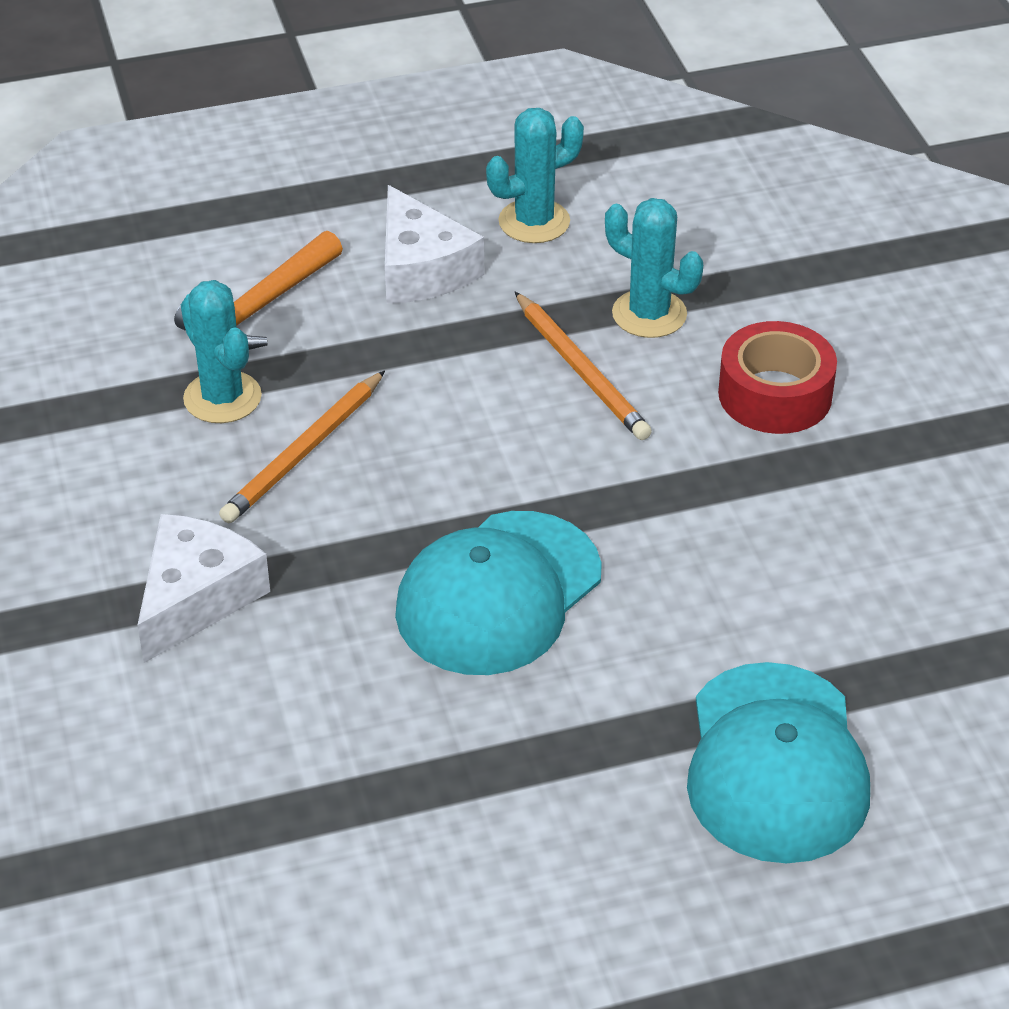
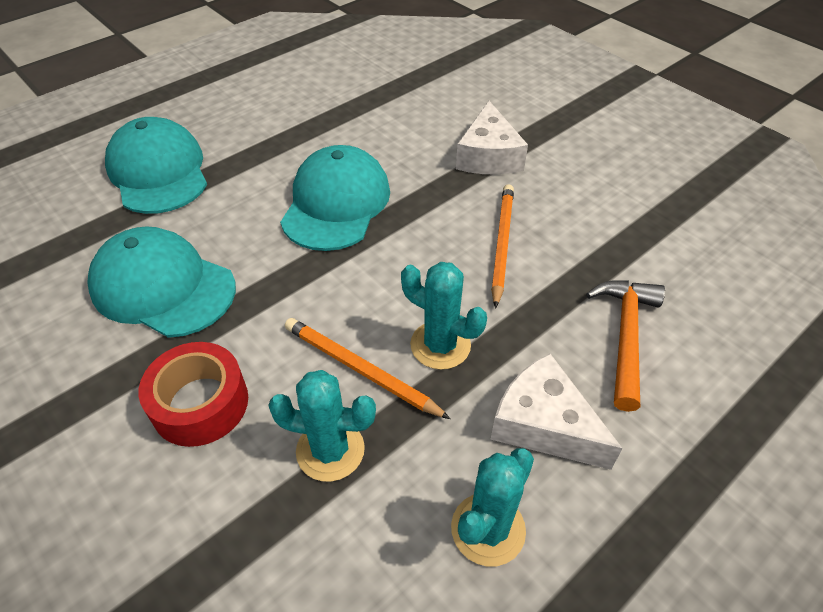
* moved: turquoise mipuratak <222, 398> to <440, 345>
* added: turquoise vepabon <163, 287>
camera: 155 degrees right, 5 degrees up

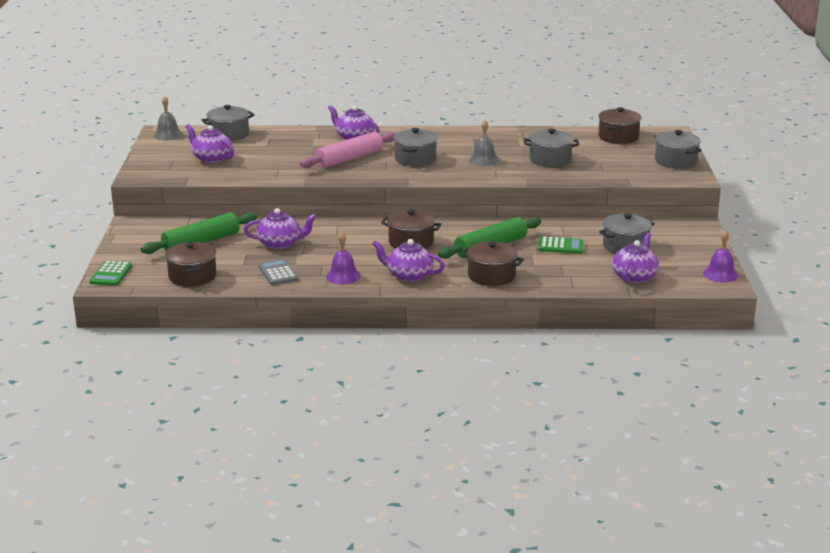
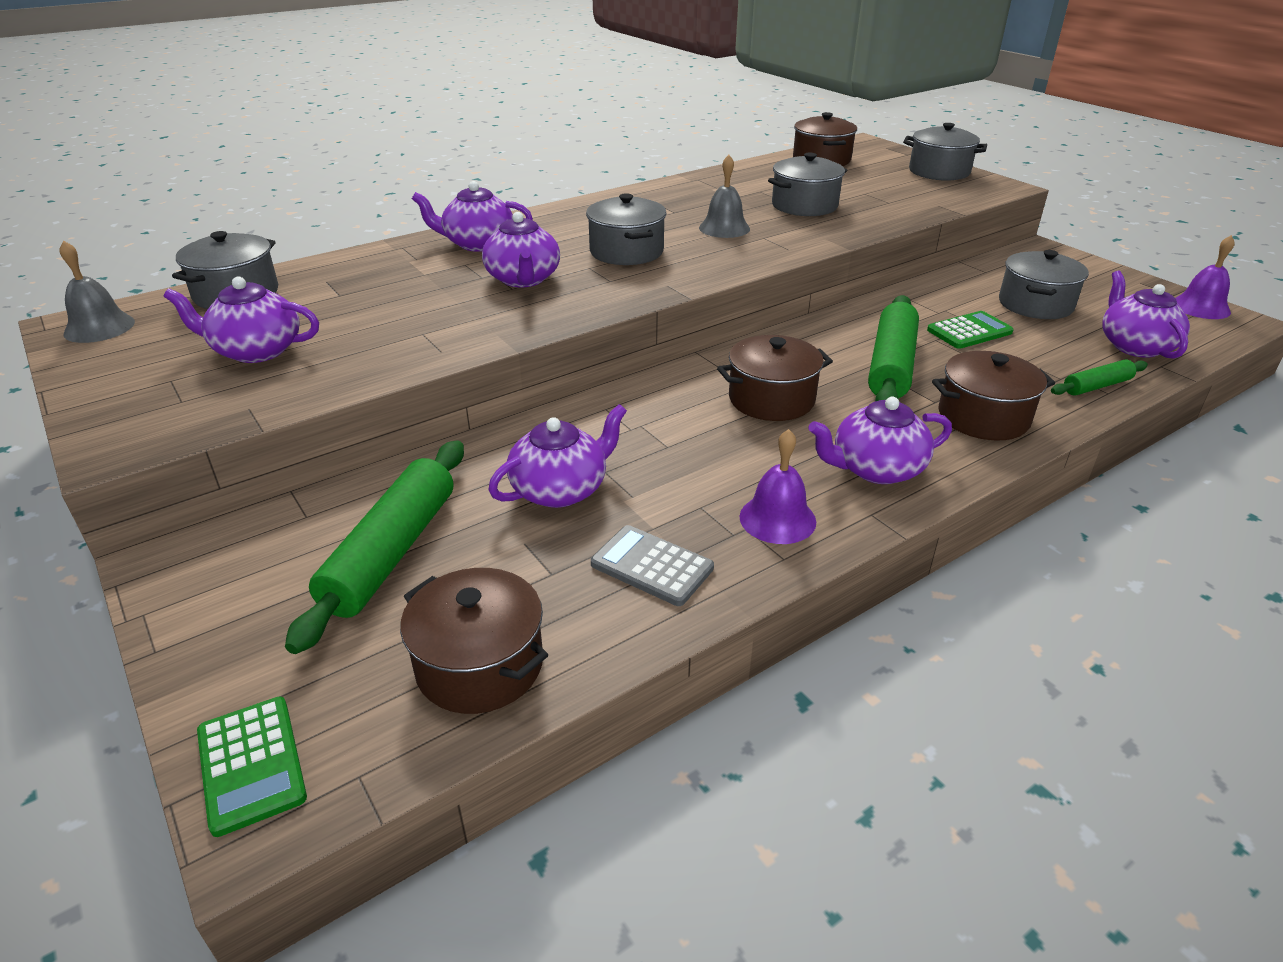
* replaced: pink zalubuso <349, 159> to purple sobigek <523, 279>
* added: green zalubuso <1096, 386>
camera: 35 degrees left, 10 degrees up

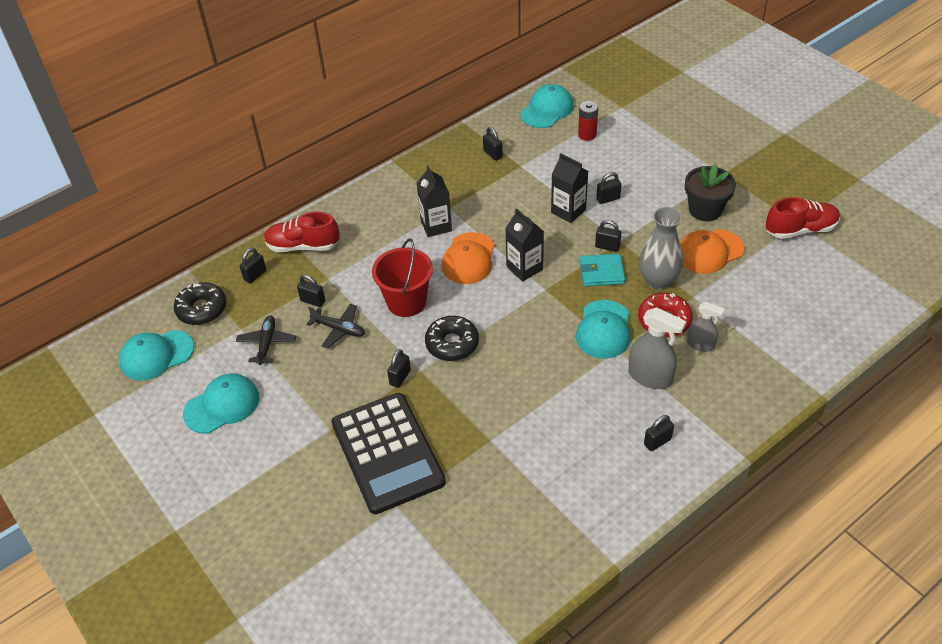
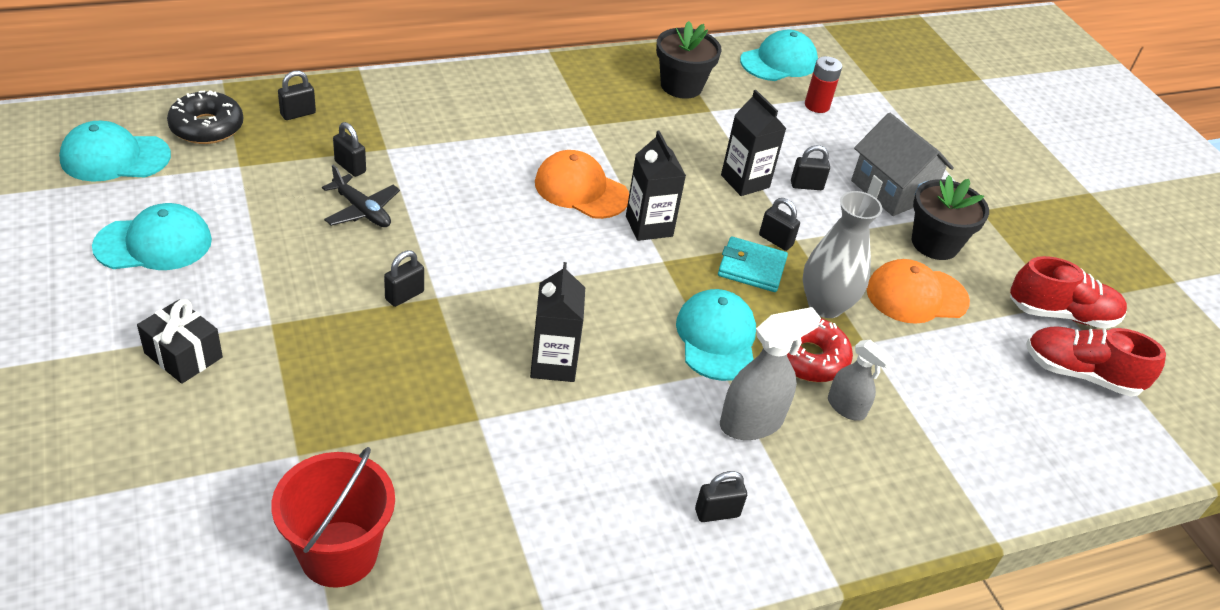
* replaced: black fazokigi <493, 154> to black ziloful <681, 86>
* moved: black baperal <436, 226> to <553, 364>
* moved: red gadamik <303, 246> to <1080, 374>
* turned: orange vepabon <468, 259> = <581, 190> 90 degrees clockwise
* moved: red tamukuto <406, 302> to <339, 554>
* turned: turquoise vepabon <603, 329> = <716, 338> 150 degrees clockwise
* turned: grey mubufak <650, 377> = <751, 422> 75 degrees counterclockwise
* removed: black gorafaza <267, 343>
* removed: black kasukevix <452, 344>
* removed: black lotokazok <387, 453>
* added: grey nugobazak <891, 190>
* added: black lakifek <183, 355>
camera: 10 degrees right, 5 degrees down

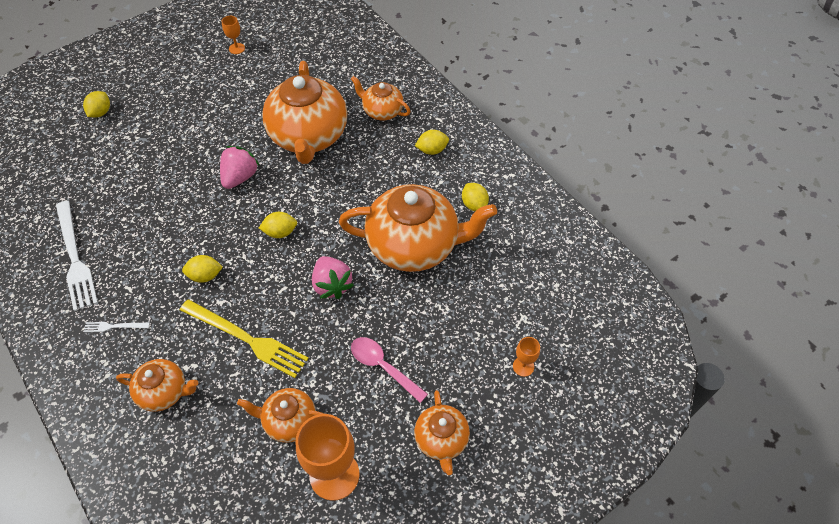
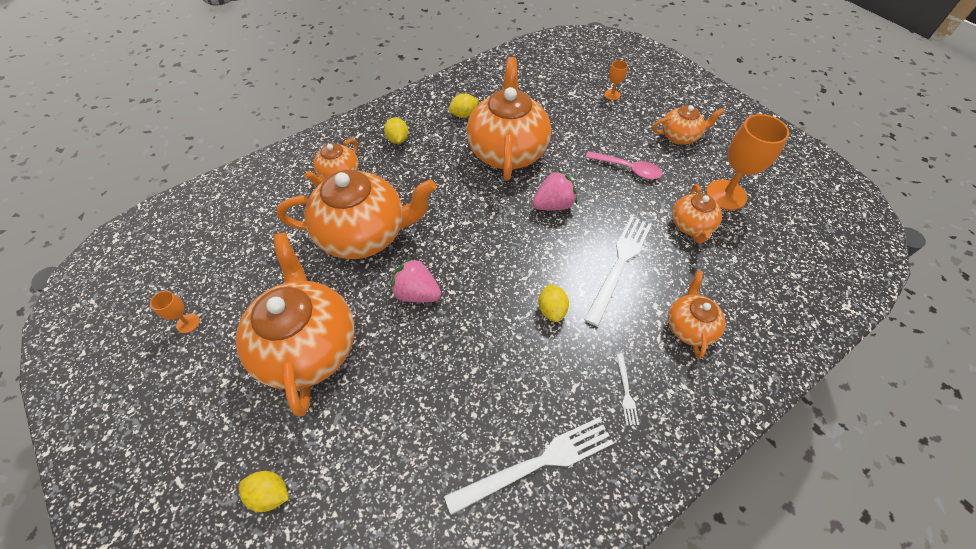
* removed: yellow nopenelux <280, 232>
* recoloured: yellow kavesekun <246, 339> to white kavesekun <619, 264>
* turned: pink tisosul <383, 367> = <628, 169> 105 degrees counterclockwise
* added: orange sobigek <308, 346>
camera: 90 degrees left, 0 degrees up

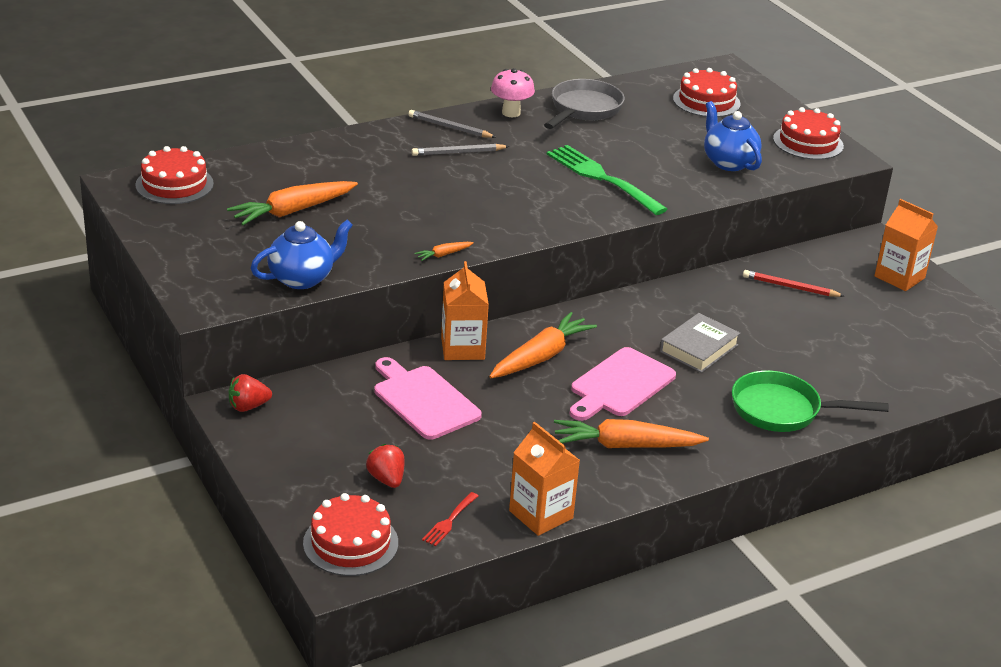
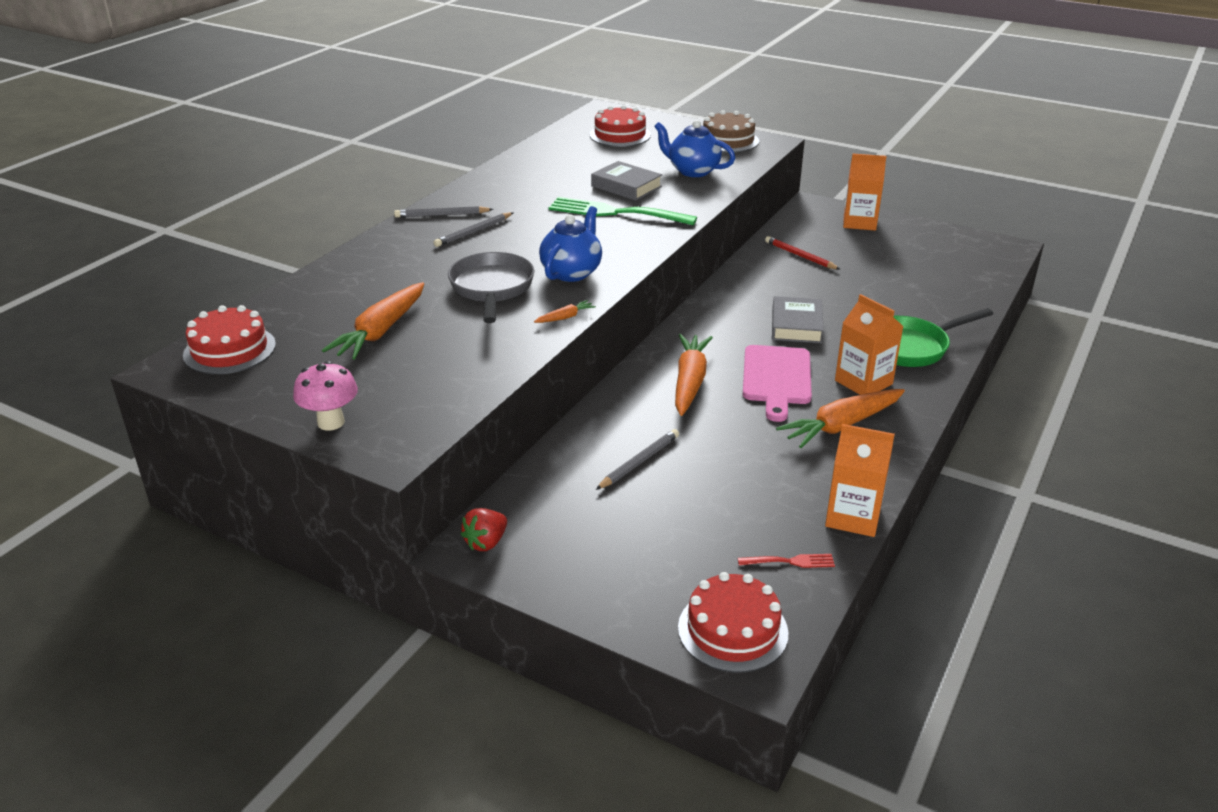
* moved: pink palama <511, 113> to <331, 422>
* moved: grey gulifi <583, 109> to <491, 289>
* recoloured: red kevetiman <808, 142> to brown kevetiman <728, 140>
* moved: blue sobigek <302, 278> to <572, 272>
* turned: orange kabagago <443, 255> = <565, 317> 150 degrees counterclockwise
* moved: orange baperal <462, 348> to <863, 382>
* turned: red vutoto <790, 287> = <800, 256> 60 degrees clockwise
* replaced: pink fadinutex <423, 400> to grey vutoto <639, 462>
* removed: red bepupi <386, 479>
* turned: red kavesekun <449, 521> = <790, 561> 90 degrees counterclockwise
* added: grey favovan <626, 186>
camera: 30 degrees left, 0 degrees up

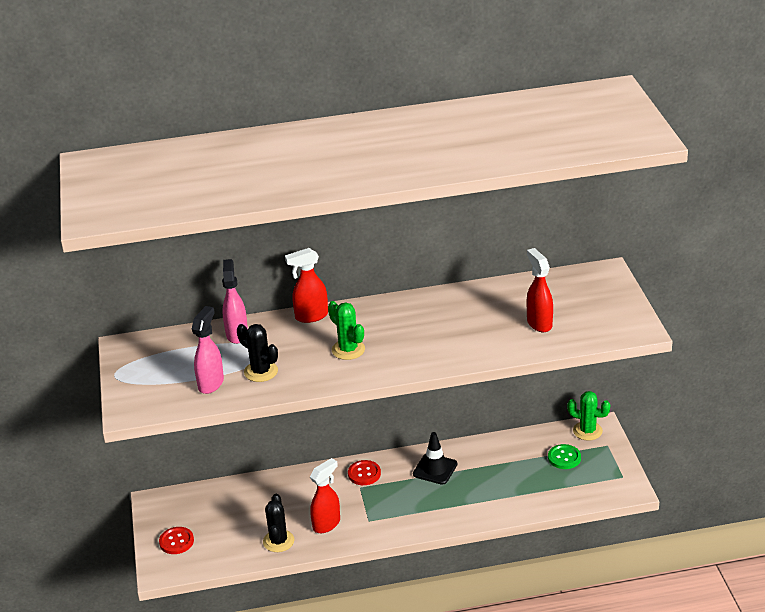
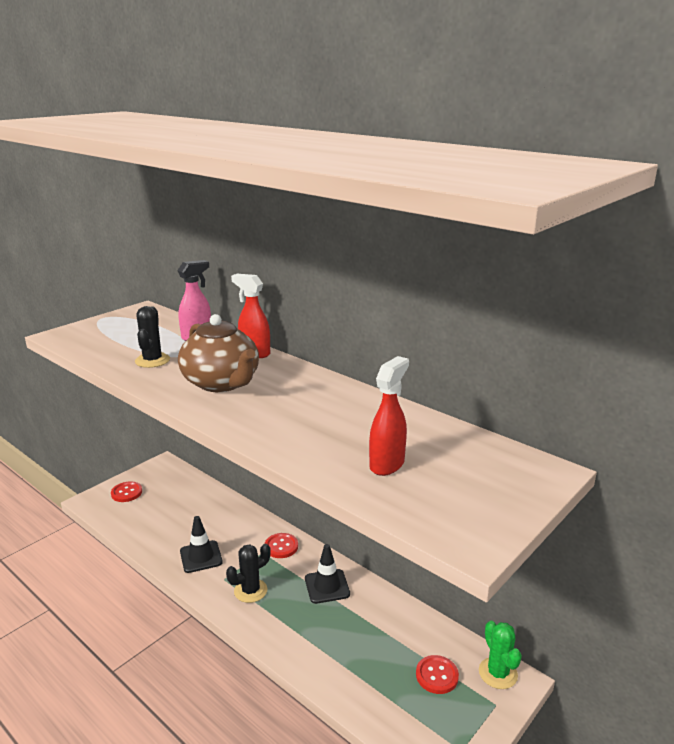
* replaced: green mipuratak <348, 350> to brown sobigek <221, 383>
* removed: pink mubufak <211, 383>
* recoloured: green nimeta <564, 458> to red nimeta <437, 675>
* replaced: red mubufak <327, 524> to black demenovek <201, 557>
* moved: black mipuratak <278, 541> to <250, 591>
camera: 50 degrees right, 10 degrees down

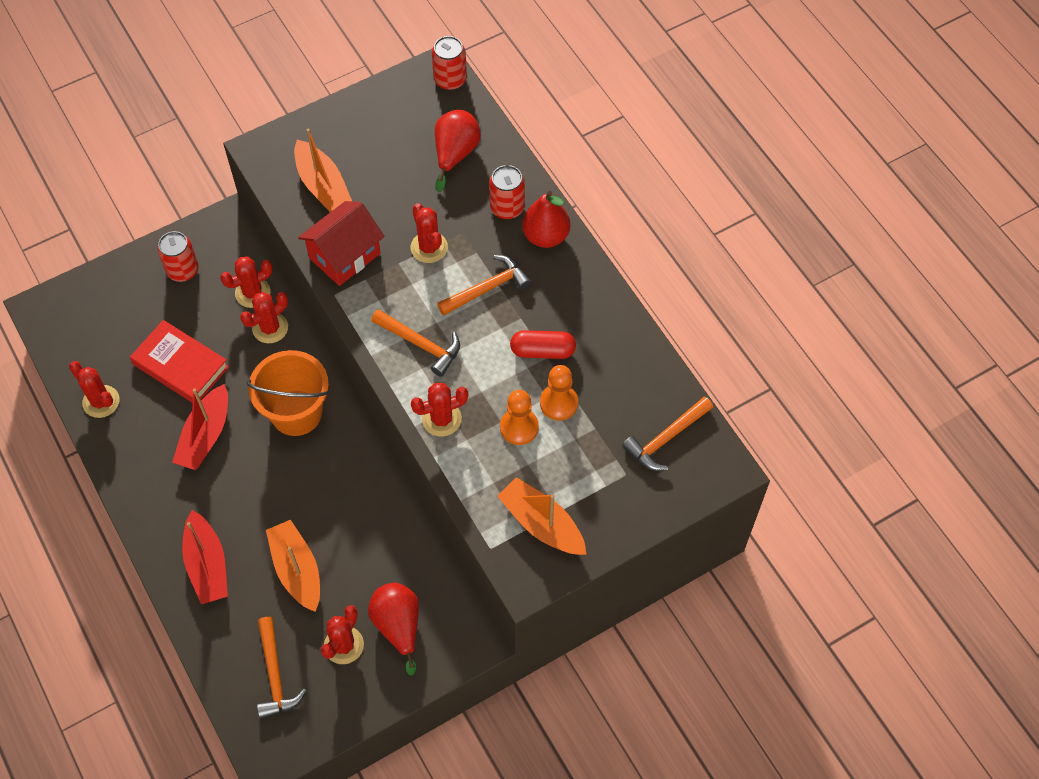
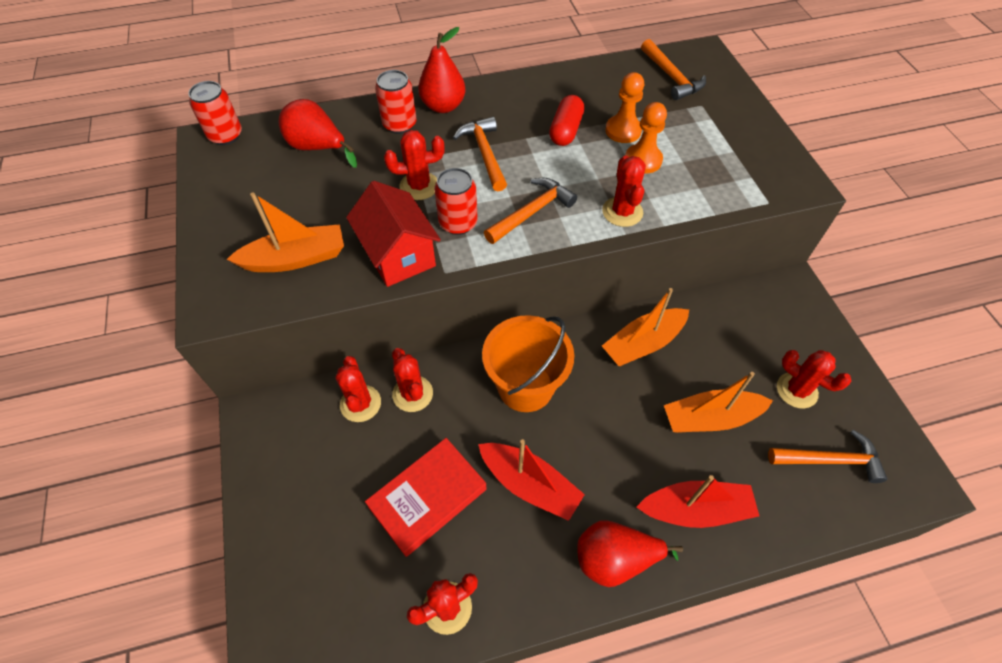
* moved: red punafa <183, 270> to <458, 223>
* moved: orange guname <542, 524> to <643, 343>
* moved: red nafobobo <398, 625> to <615, 559>
camera: 75 degrees left, 5 degrees down

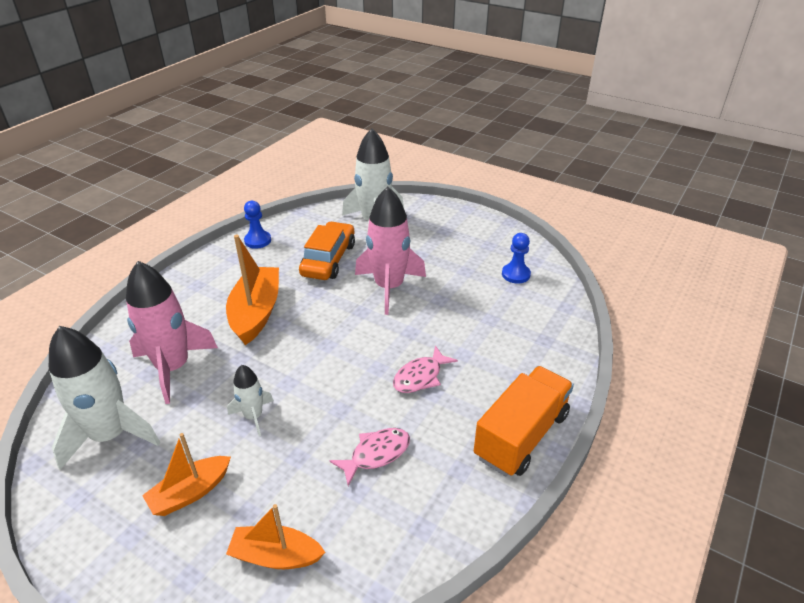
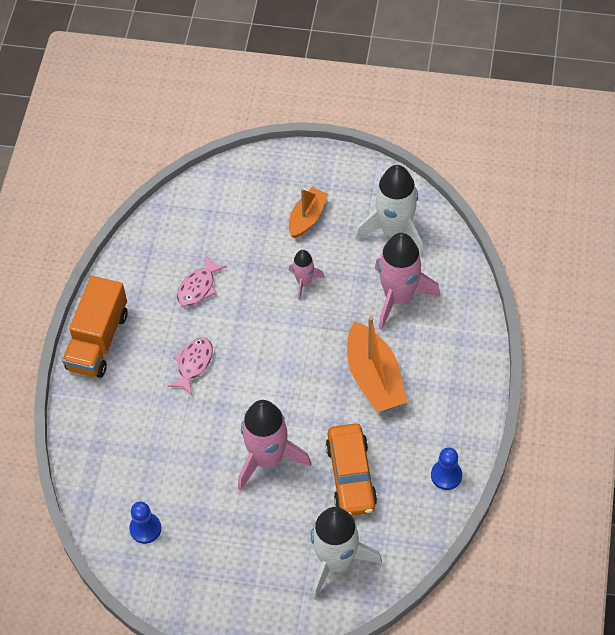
* recoloured: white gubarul <253, 416> to pink gubarul <304, 282>
* removed: orange guname <276, 556>
camera: 160 degrees right, 20 degrees up

